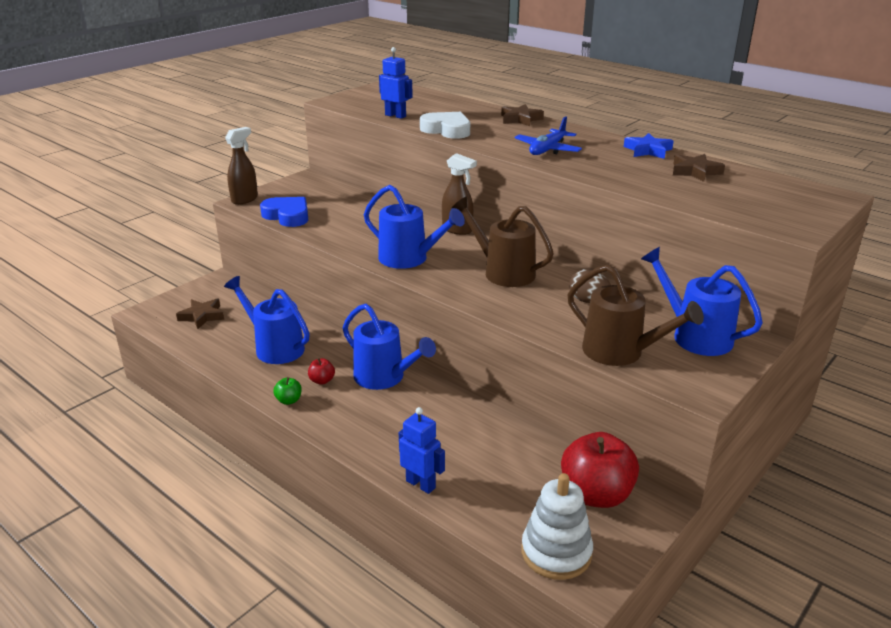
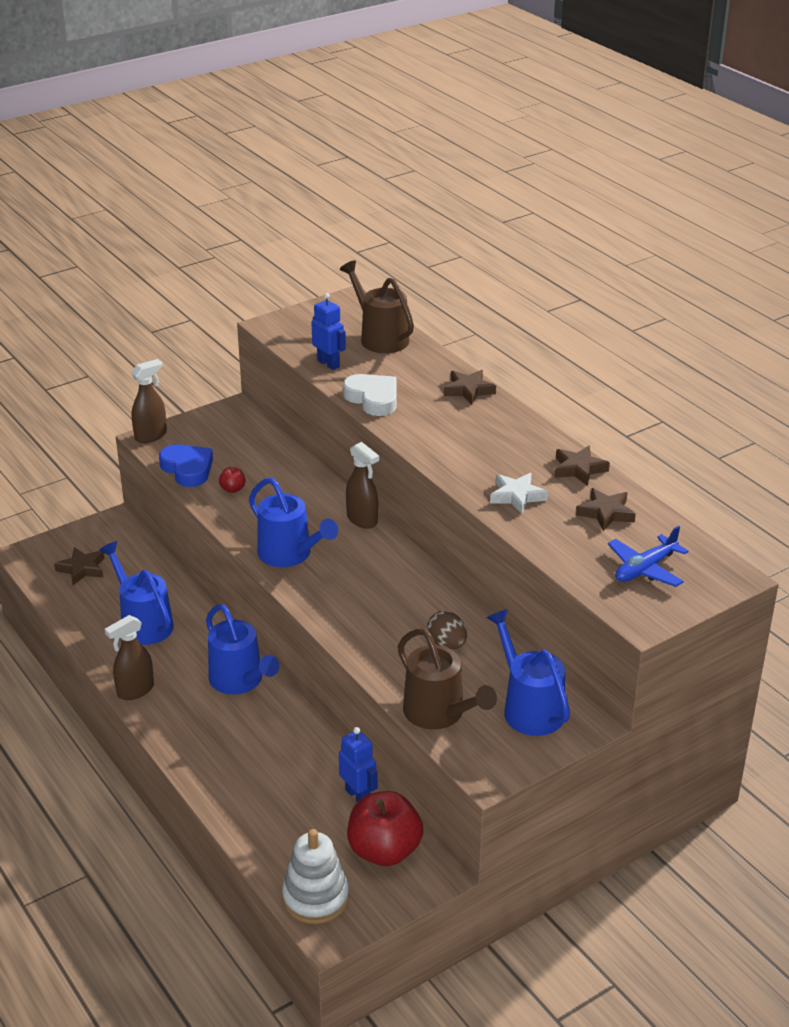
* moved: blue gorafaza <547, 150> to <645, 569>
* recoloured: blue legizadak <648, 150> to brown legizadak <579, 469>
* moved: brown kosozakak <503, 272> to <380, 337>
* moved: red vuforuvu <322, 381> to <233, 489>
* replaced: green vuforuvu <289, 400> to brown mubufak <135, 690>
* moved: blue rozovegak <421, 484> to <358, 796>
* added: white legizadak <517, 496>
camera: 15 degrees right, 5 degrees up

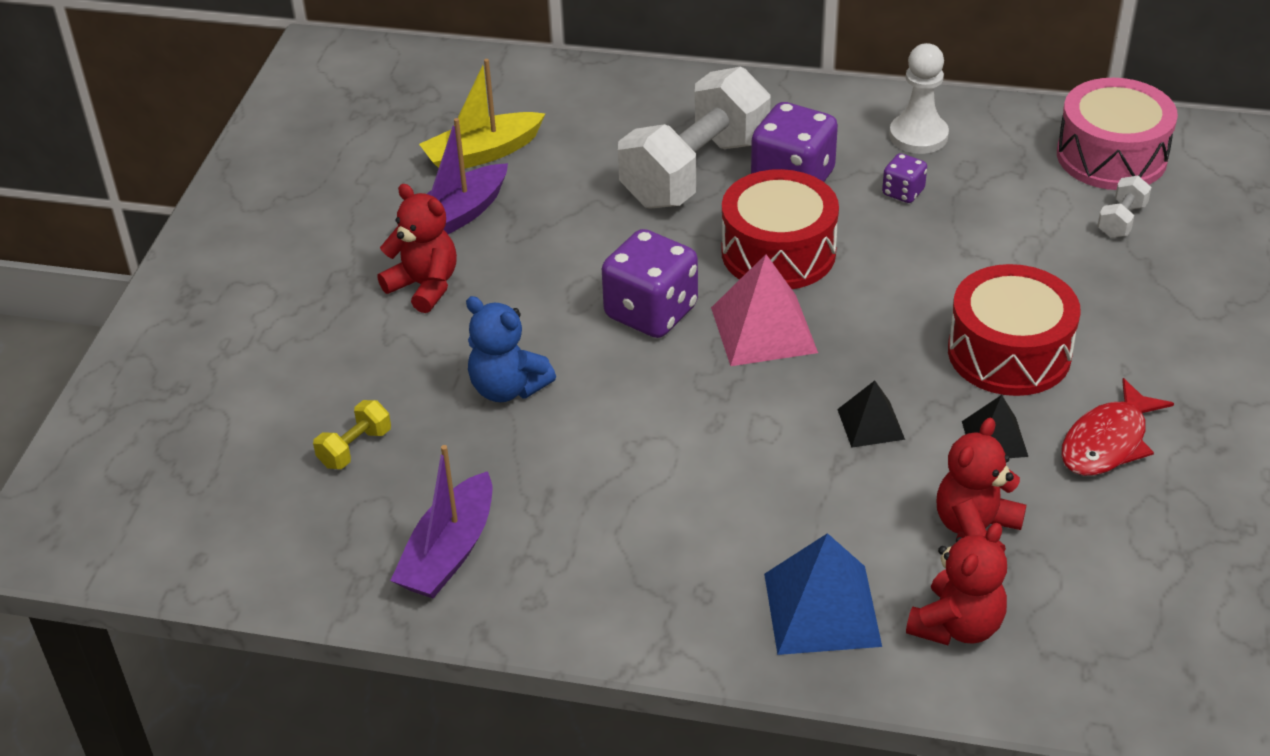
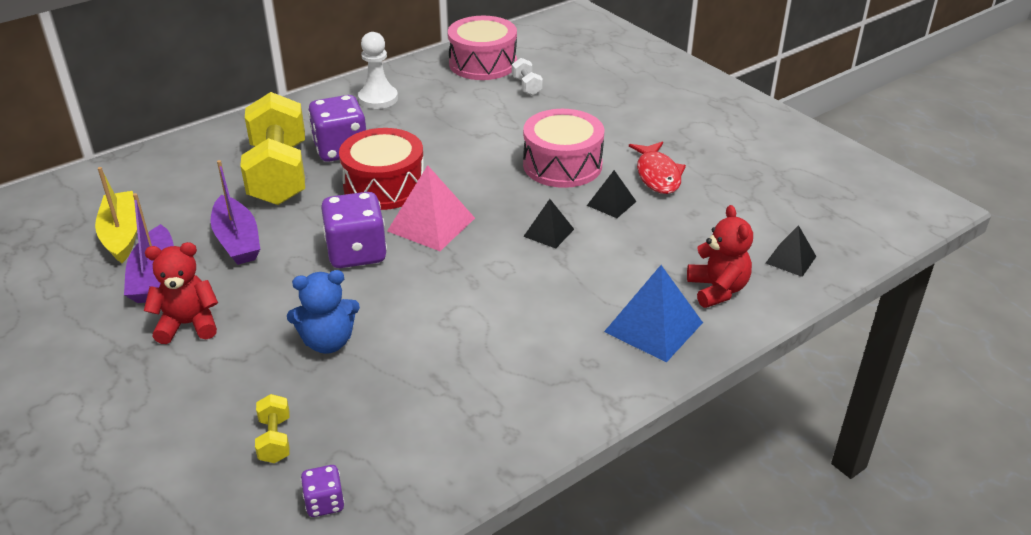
* turned: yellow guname <482, 154> = <122, 235> 150 degrees clockwise
* recoloured: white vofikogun <695, 172> to yellow vofikogun <279, 174>
* moved: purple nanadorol <903, 192> to <324, 503>
* recoloured: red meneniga <1009, 353> to pink meneniga <562, 165>
* removed: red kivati <975, 530>
* moved: purple guname <449, 552> to <237, 240>
* added: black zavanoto <791, 259>
camera: 50 degrees left, 5 degrees down

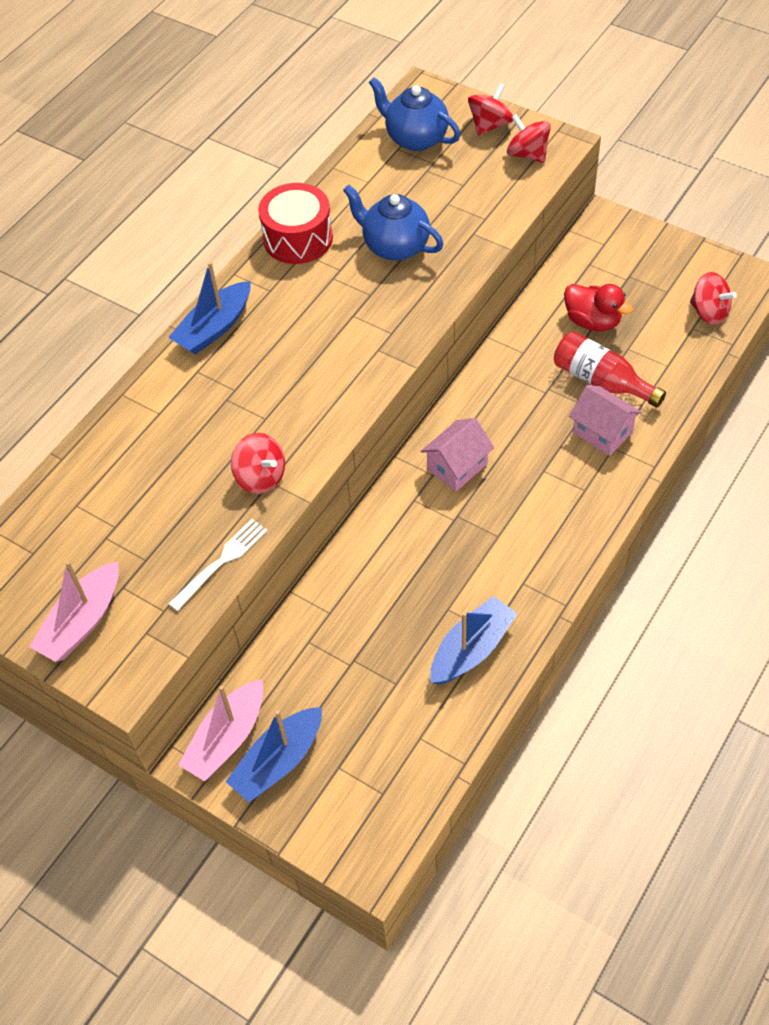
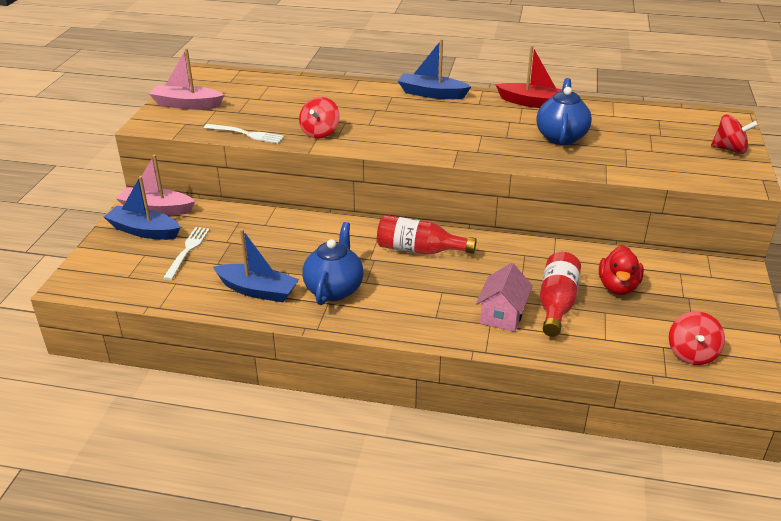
* moved: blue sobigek <415, 138> to <334, 289>
* removed: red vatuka <527, 154>
* replaced: red meneniga <298, 238> to red guname <533, 103>
* replaced: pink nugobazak <457, 467> to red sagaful <419, 250>
* added: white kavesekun <187, 250>
camera: 65 degrees right, 20 degrees down

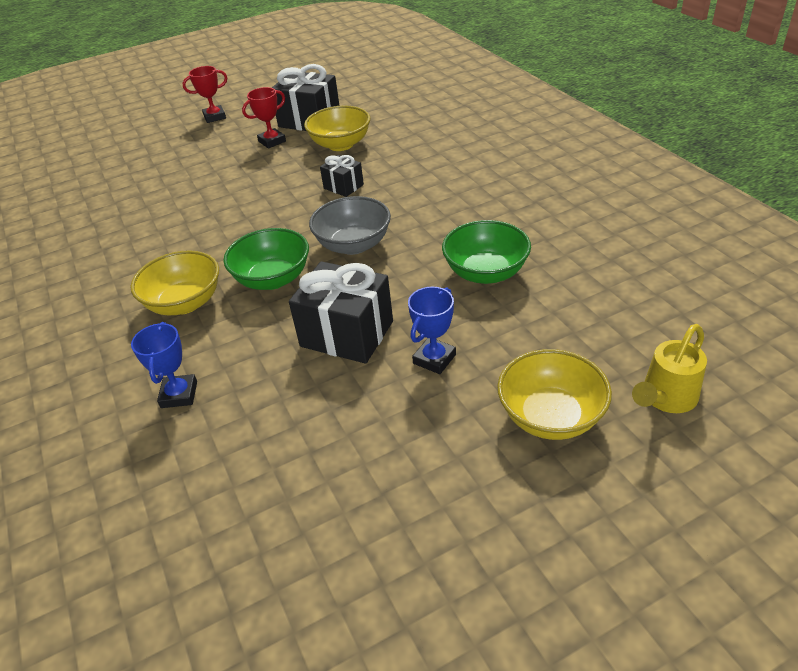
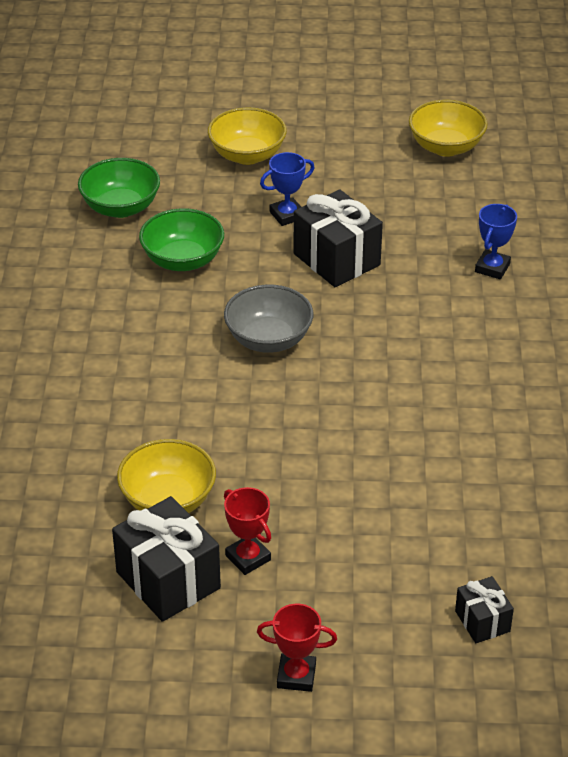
* turned: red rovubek <272, 141> = <248, 558> 60 degrees clockwise
* moved: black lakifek <343, 186> to <482, 621>
* moved: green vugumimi <273, 279> to <121, 207>
* moved: yellow vugumimi <185, 303> to <446, 147>
* removed: yellow kosozakak <665, 398>
camera: 155 degrees left, 0 degrees up

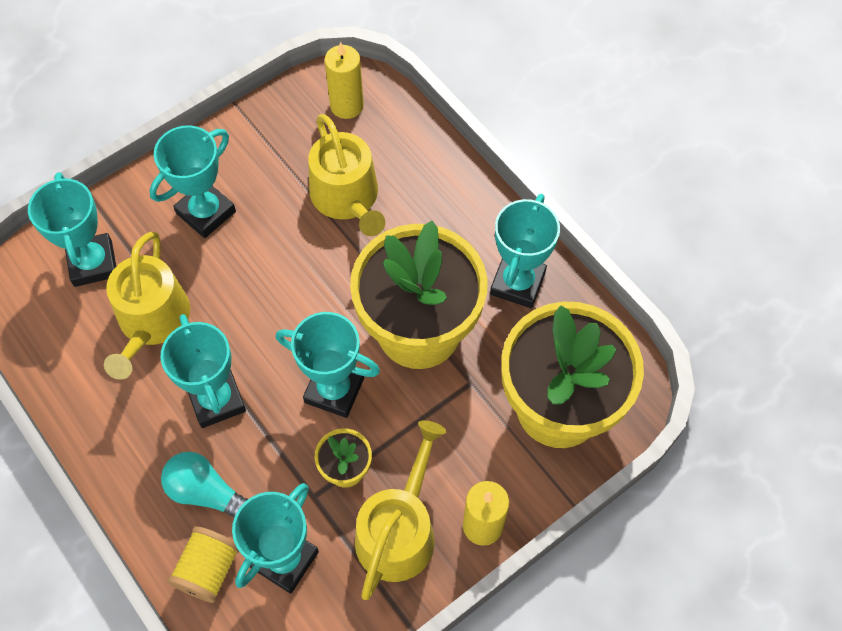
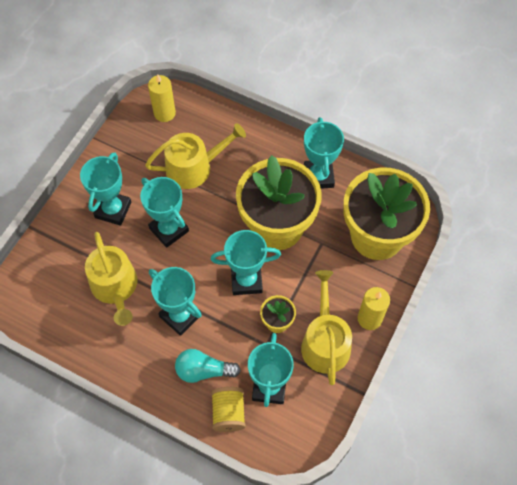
* turned: yellow kosozakak <347, 198> = <194, 167> 60 degrees counterclockwise
* moved: turquoise rovubek <93, 263> to <169, 230>
camera: 25 degrees left, 0 degrees up

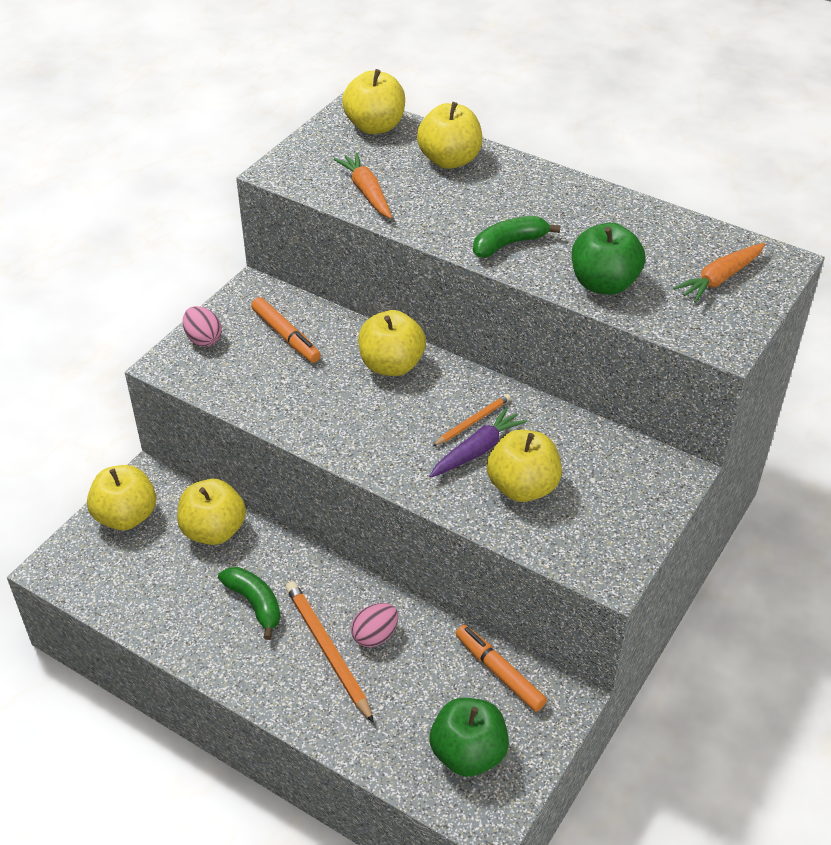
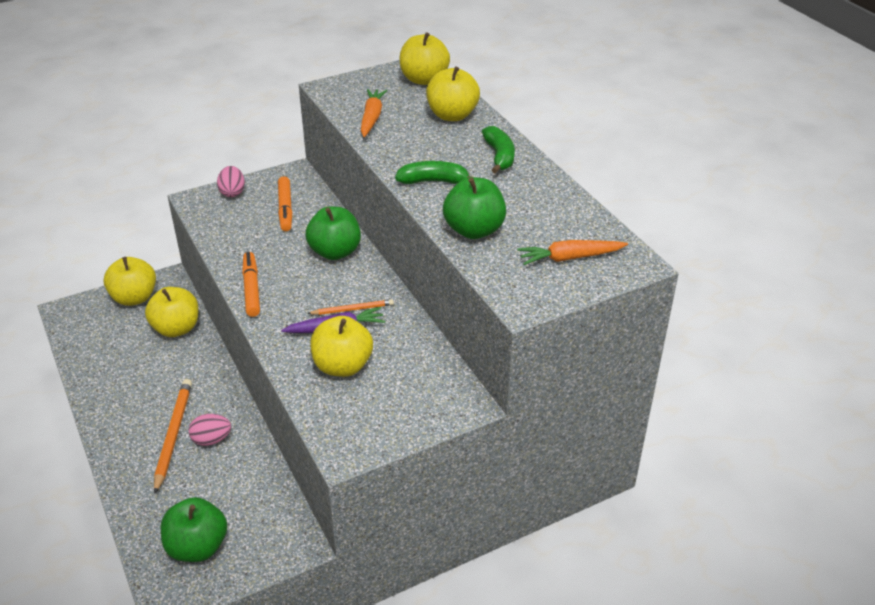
* recoloured: yellow vuforuvu <391, 365> to green vuforuvu <335, 252>
* moved: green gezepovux <255, 604> to <499, 156>
* moved: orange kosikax <499, 672> to <251, 289>
camera: 30 degrees right, 5 degrees down

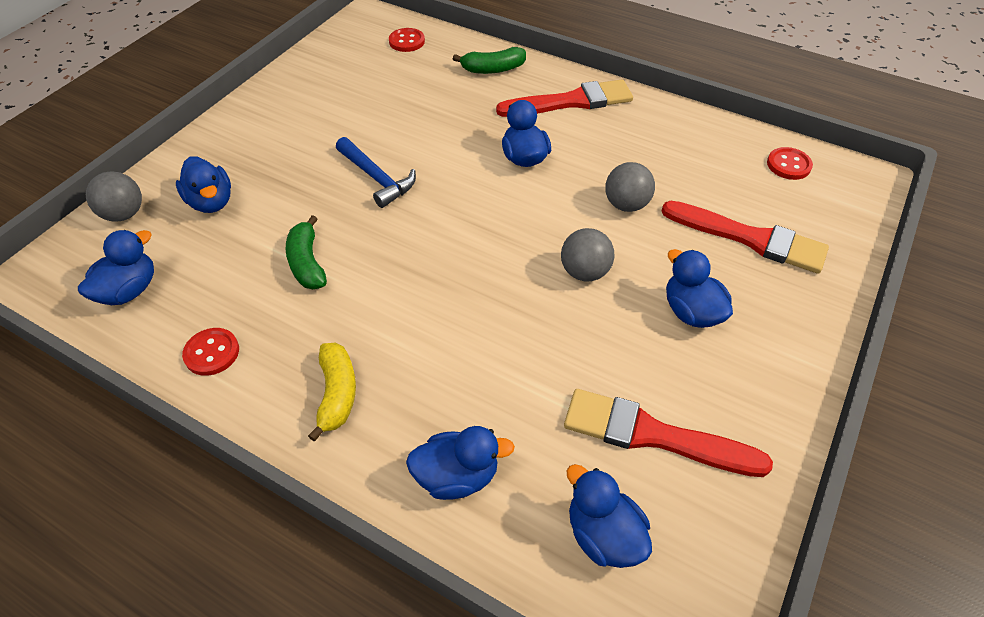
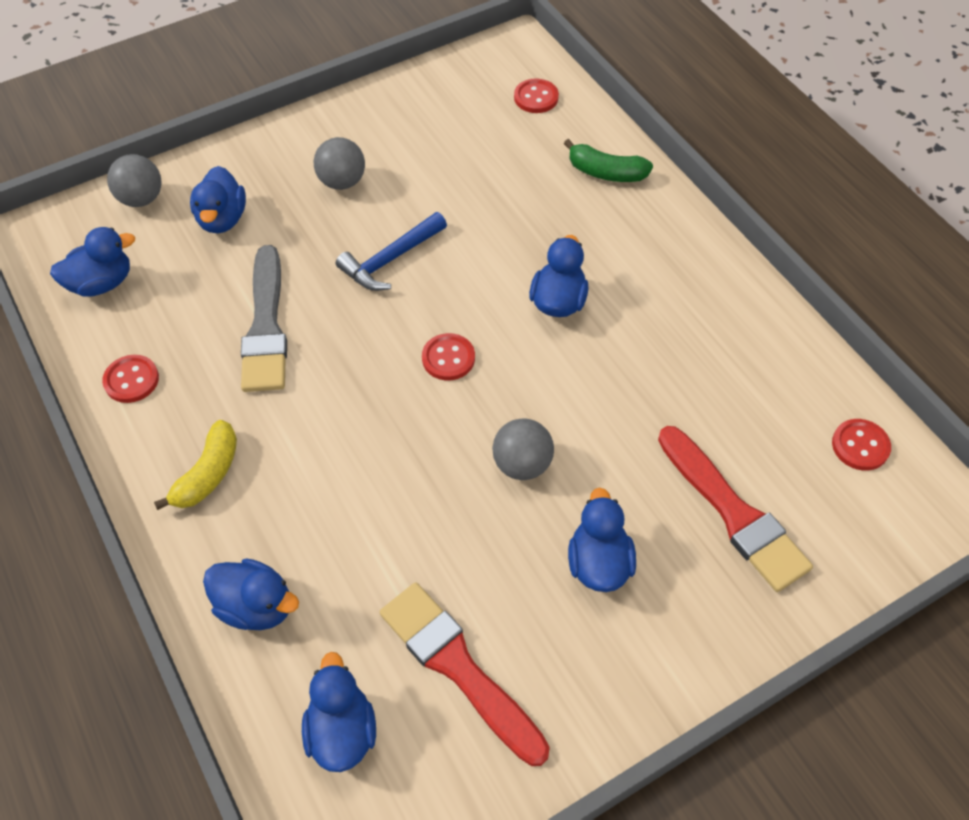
* removed: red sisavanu <571, 102>
* turned: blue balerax <376, 178> = <391, 259> 60 degrees clockwise
* moved: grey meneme <626, 204> to <342, 182>
* replaced: green gezepovux <307, 263> to grey sisavanu <266, 326>
* added: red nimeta <448, 358>
camera: 30 degrees right, 5 degrees up

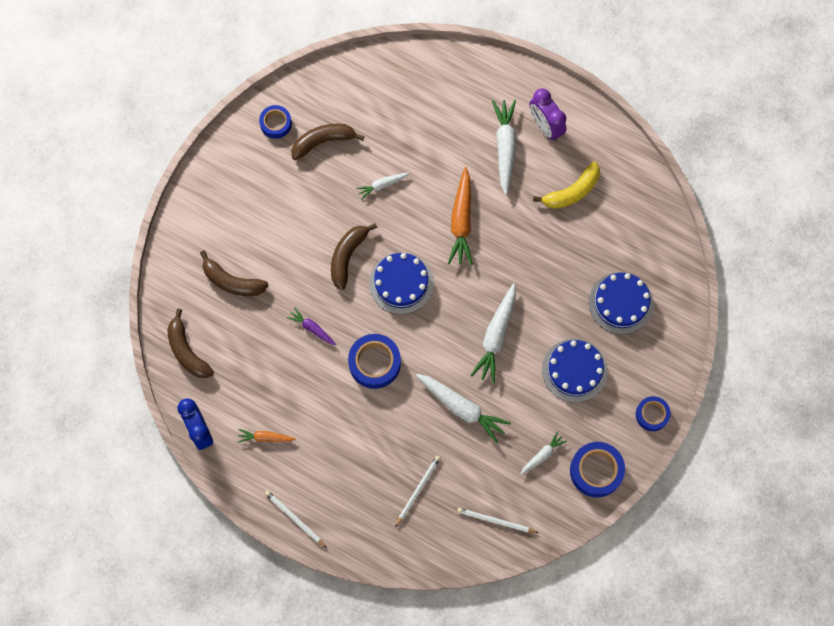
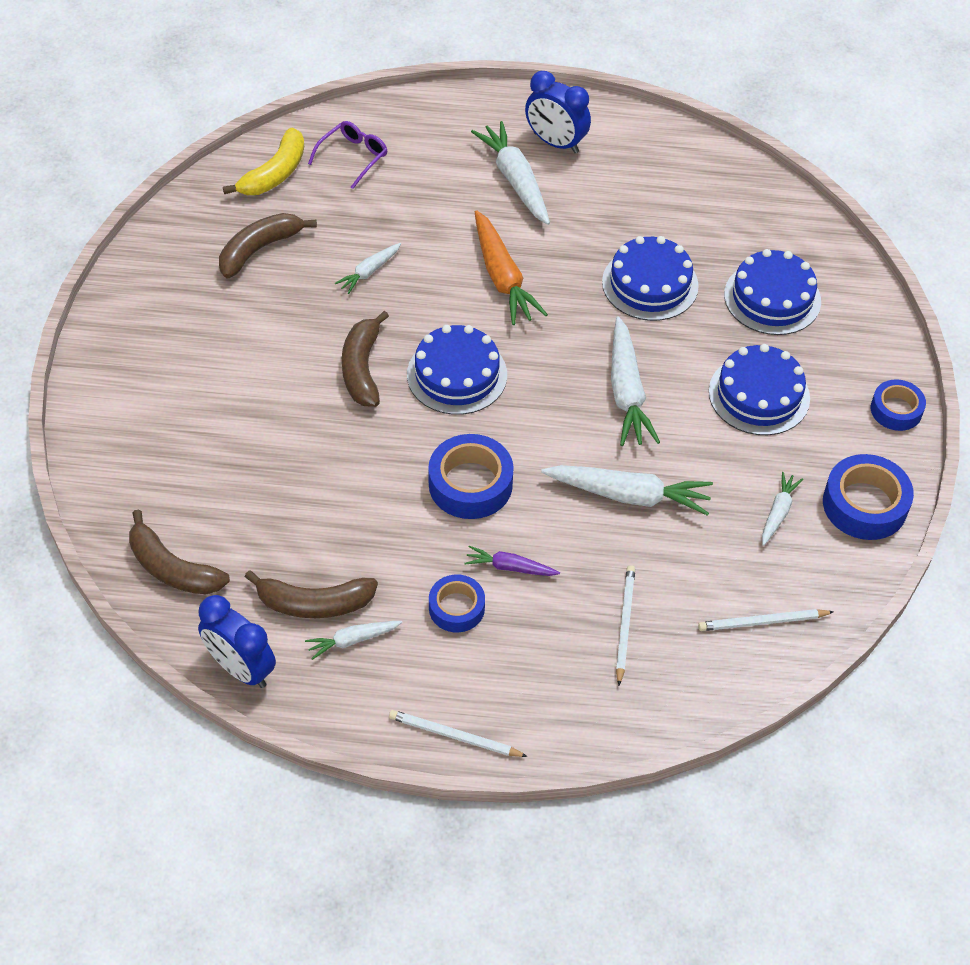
* recoloured: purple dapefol <545, 126> to blue dapefol <555, 143>
* moved: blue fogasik <276, 123> to <456, 608>
* moved: yellow gezepovux <572, 192> to <275, 174>
* moved: brown gezepovux <232, 281> to <314, 603>
* moved: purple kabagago <312, 328> to <510, 567>
* recoloured: orange kabagago <265, 437> to white kabagago <353, 640>
* added: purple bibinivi <353, 157>
* added: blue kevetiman <650, 284>
camera: 25 degrees left, 20 degrees down

